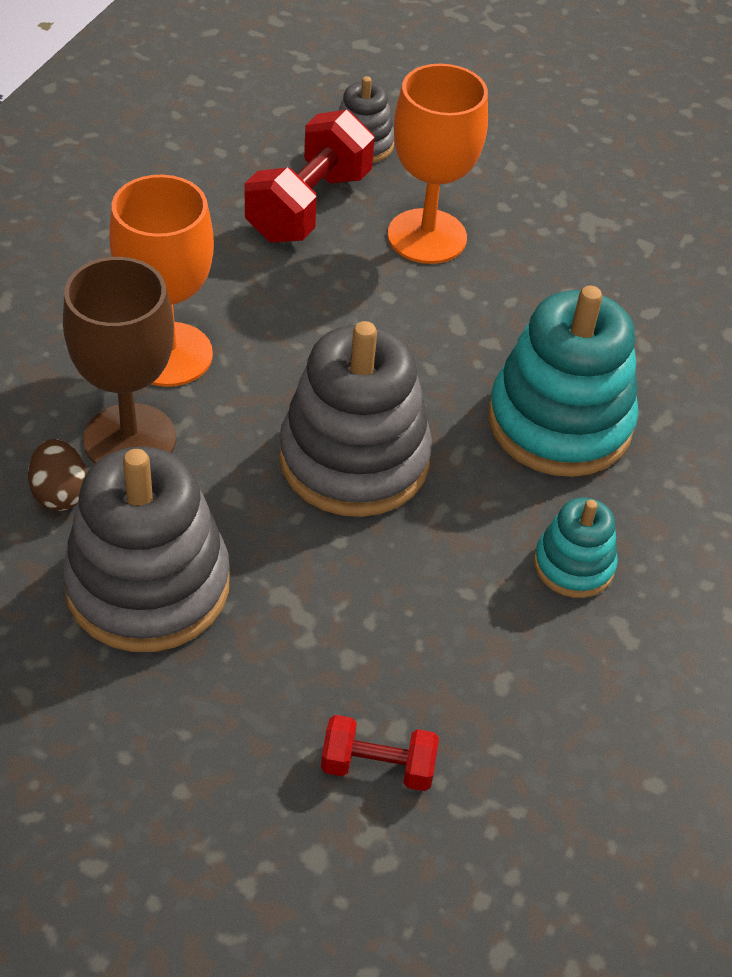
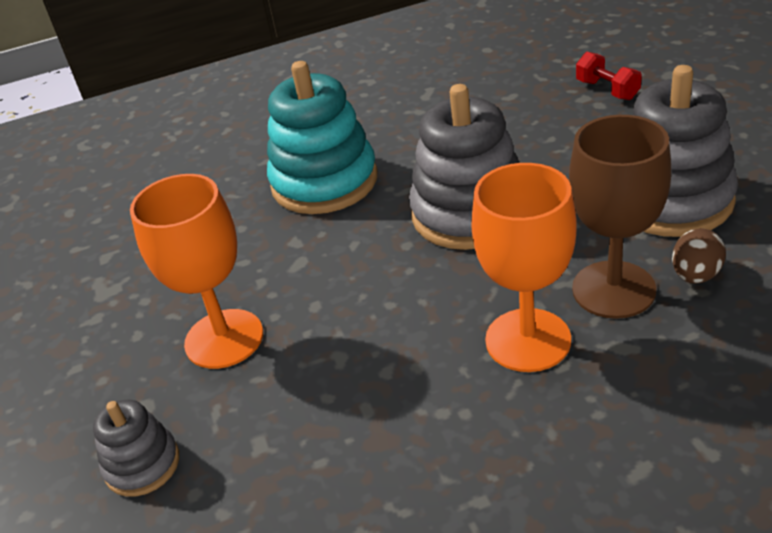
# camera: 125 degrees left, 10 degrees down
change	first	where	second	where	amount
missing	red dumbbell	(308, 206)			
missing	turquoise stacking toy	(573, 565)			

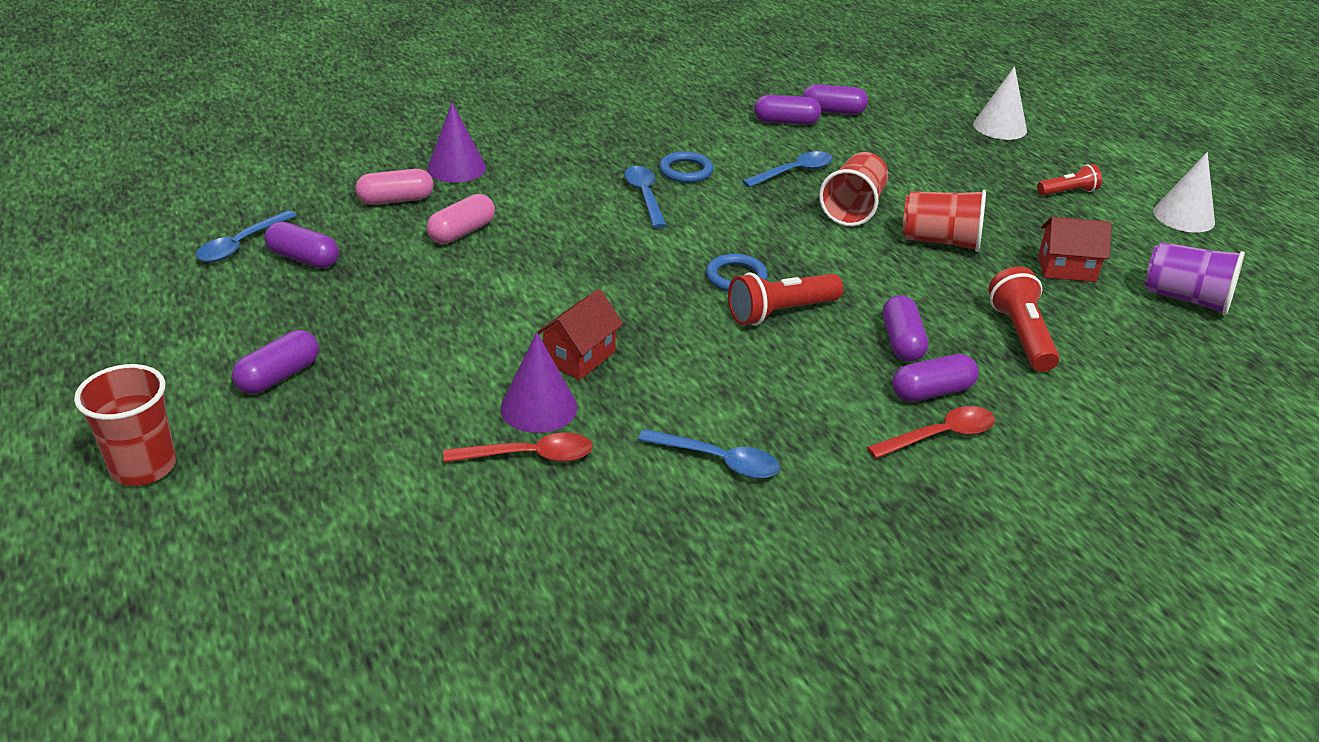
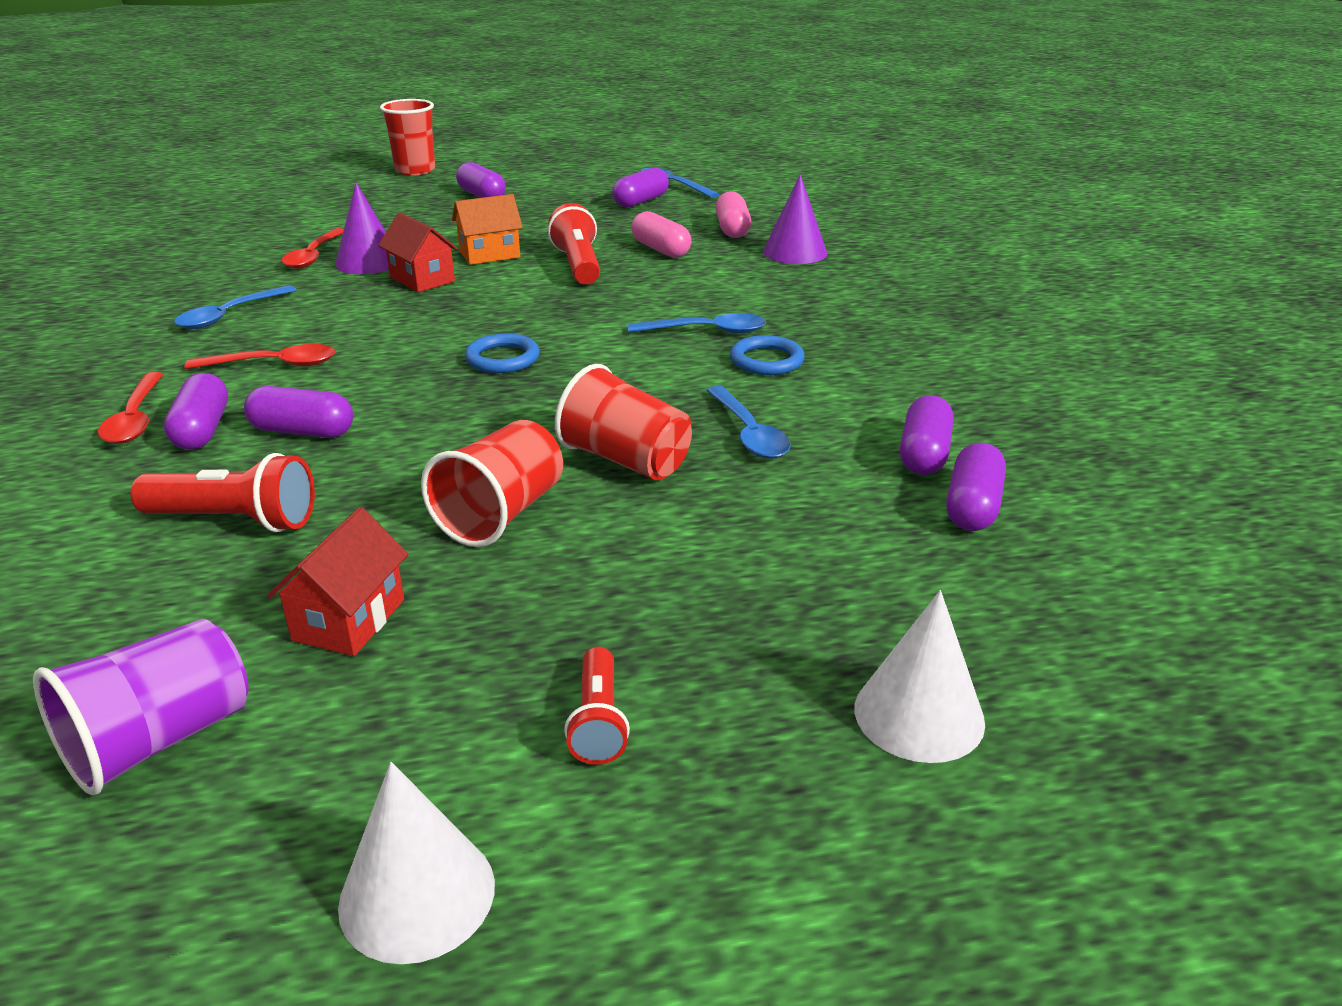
# camera: 105 degrees right, 5 degrees down
change	first	where	second	where	amount
appeared			red spoon	(274, 365)	
appeared			orange house	(489, 254)	
relocated	red flashlight	(780, 312)		(578, 265)	

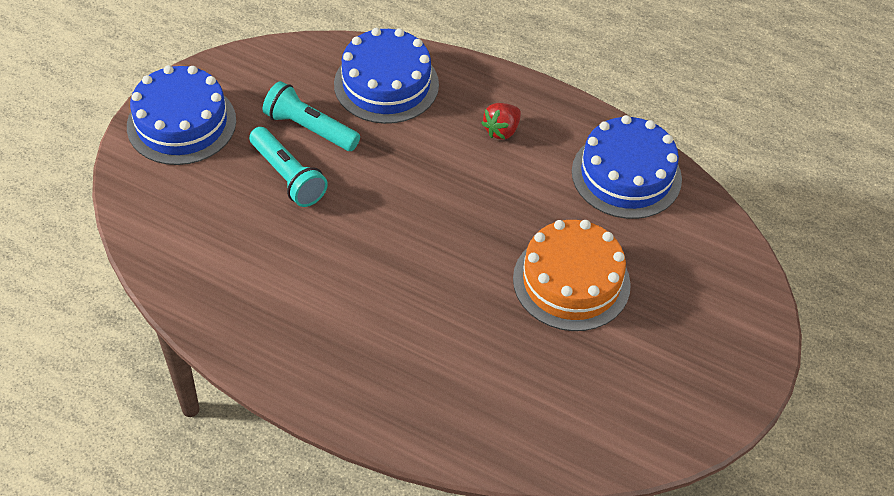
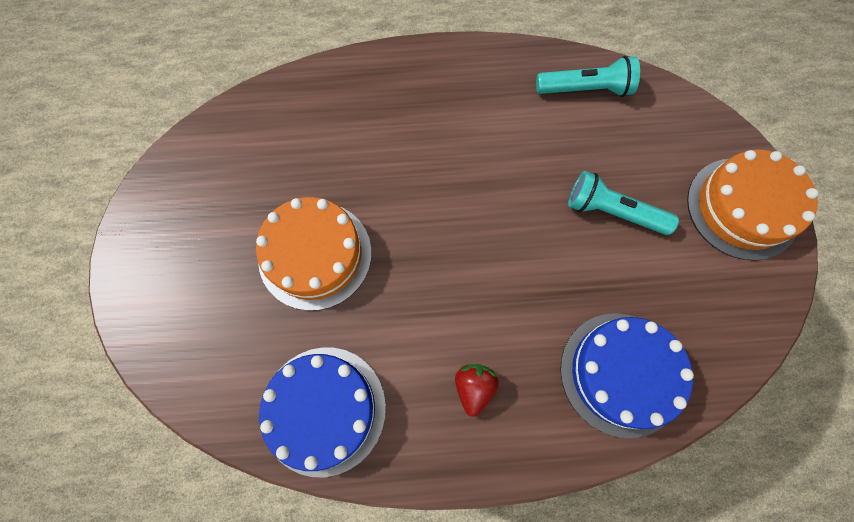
# camera: 150 degrees right, 20 degrees up
change	first	where	second	where	amount
relocated	turquoise flashlight	(310, 129)		(585, 89)	
colour	blue cake	(181, 123)	orange cake	(742, 208)	

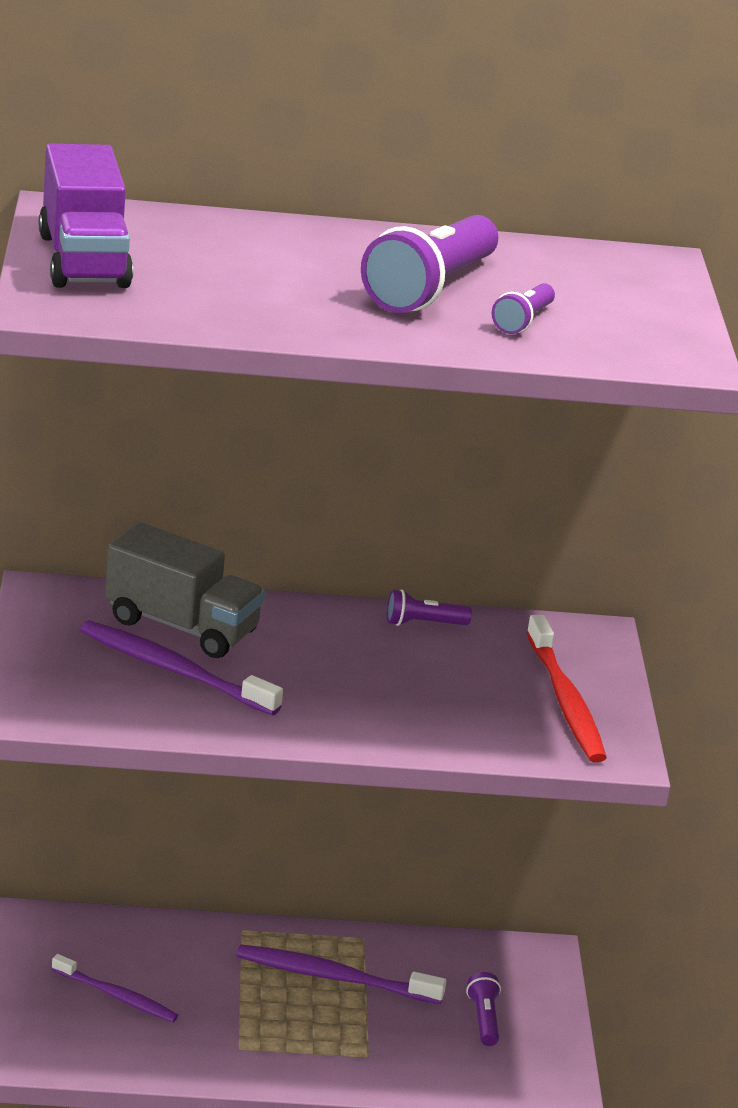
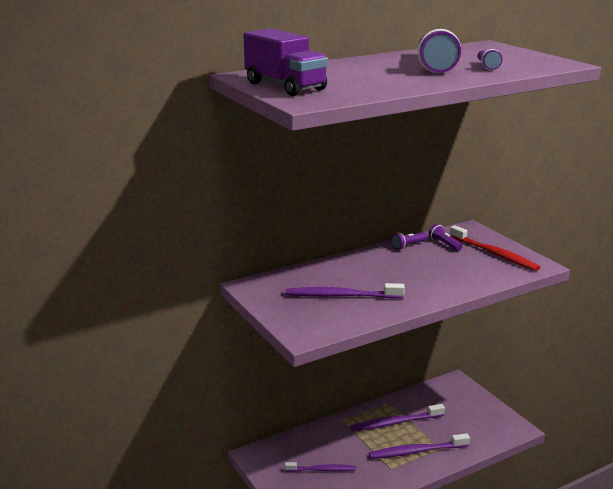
# camera: 25 degrees left, 5 degrees down
change	first	where	second	where	amount
missing	grey truck	(181, 626)			
appeared			purple toothbrush	(416, 451)	
relocated	purple flashlight	(483, 1019)		(444, 244)	

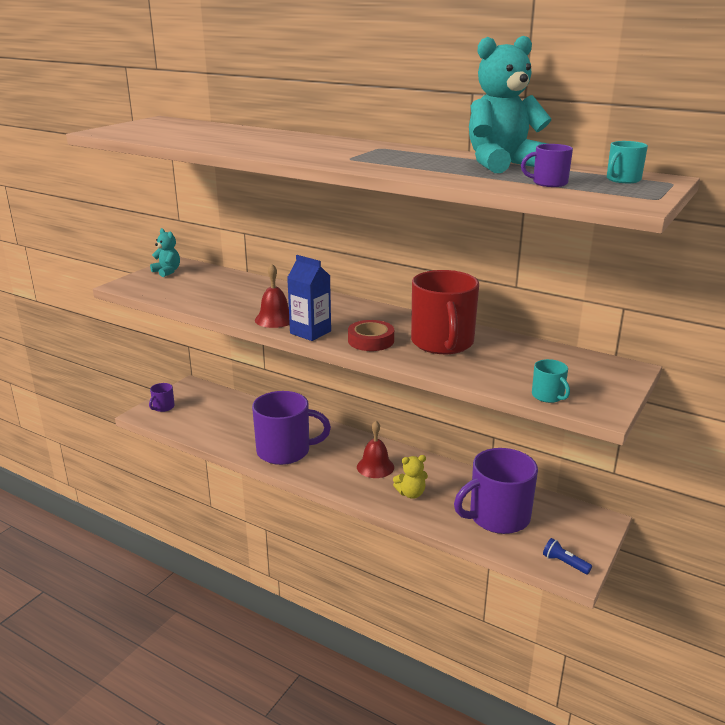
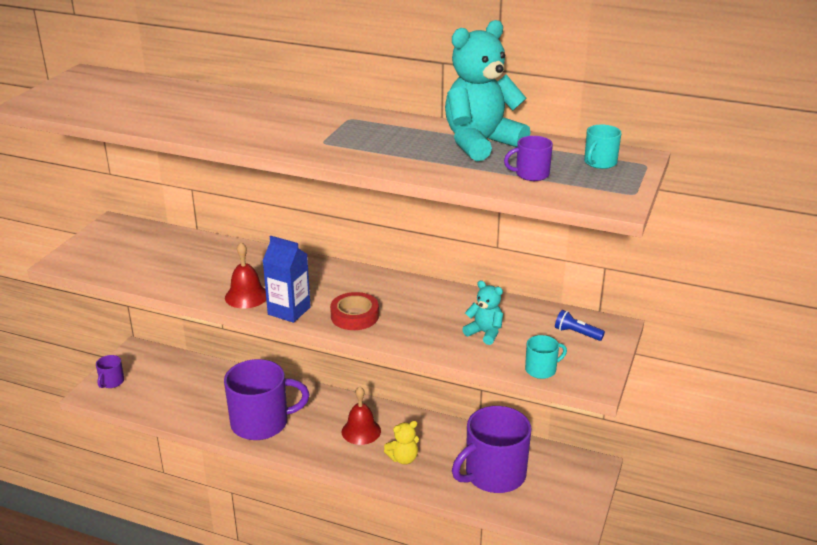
# camera: 10 degrees left, 5 degrees up
change	first	where	second	where	amount
missing	red mug	(442, 343)			
relocated	turquoise teddy bear	(167, 272)		(485, 333)	
relocated	blue flashlight	(564, 563)		(577, 333)	
spun	turquoise mug	(548, 396)		(541, 370)	75 degrees counterclockwise

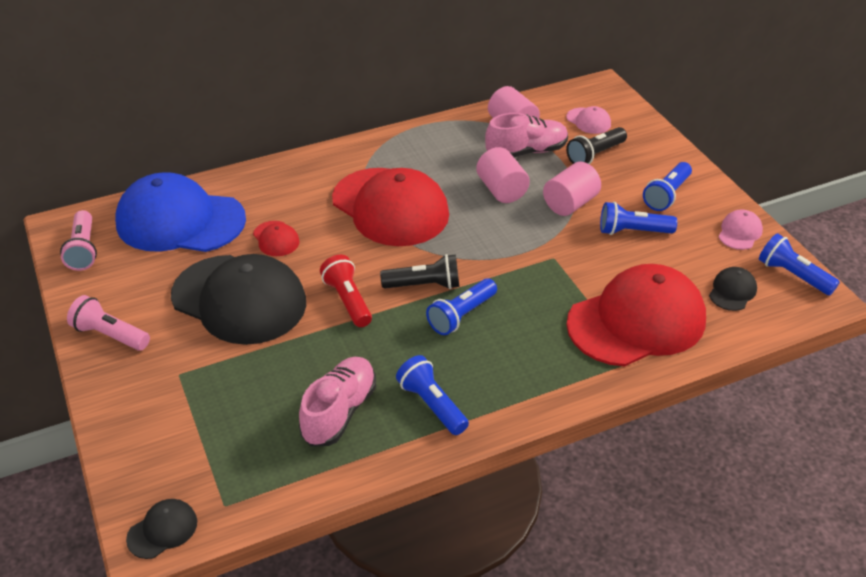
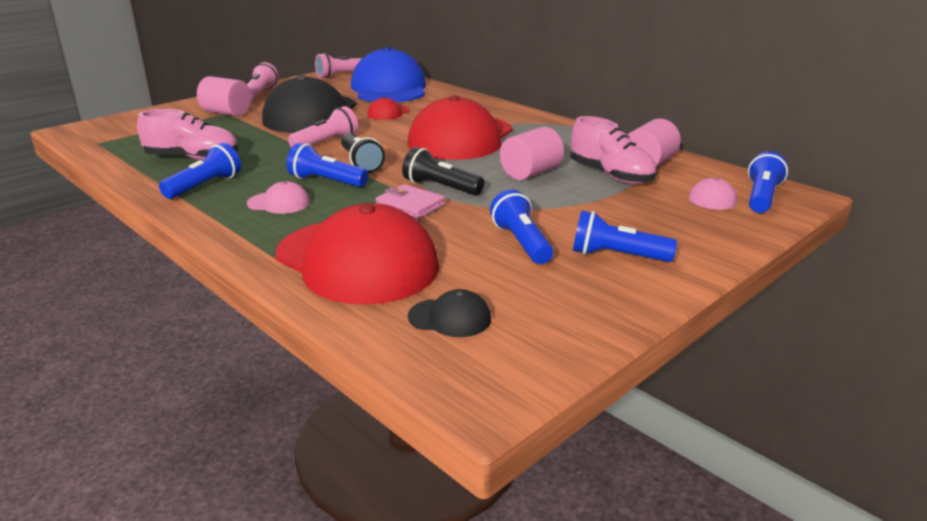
# camera: 70 degrees right, 15 degrees down
change	first	where	second	where	amount
missing	black cap	(162, 530)			
appeared			pink wallet	(410, 206)	
relocated	pink cylinder	(570, 204)		(226, 113)	
relocated	black flashlight	(595, 155)		(441, 187)	
relocated	pink cap	(739, 232)		(279, 203)	
relocated	blue flashlight	(793, 275)		(761, 197)	
colour	red flashlight	(348, 300)	pink flashlight	(326, 142)	

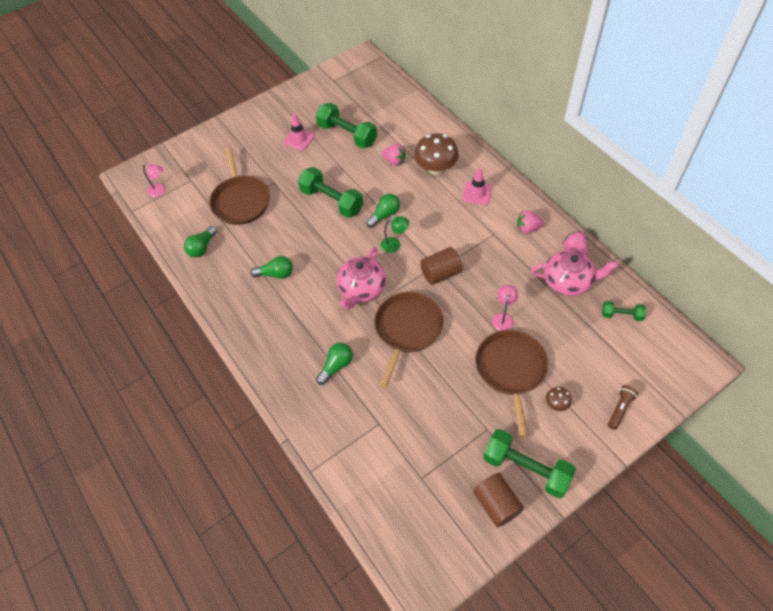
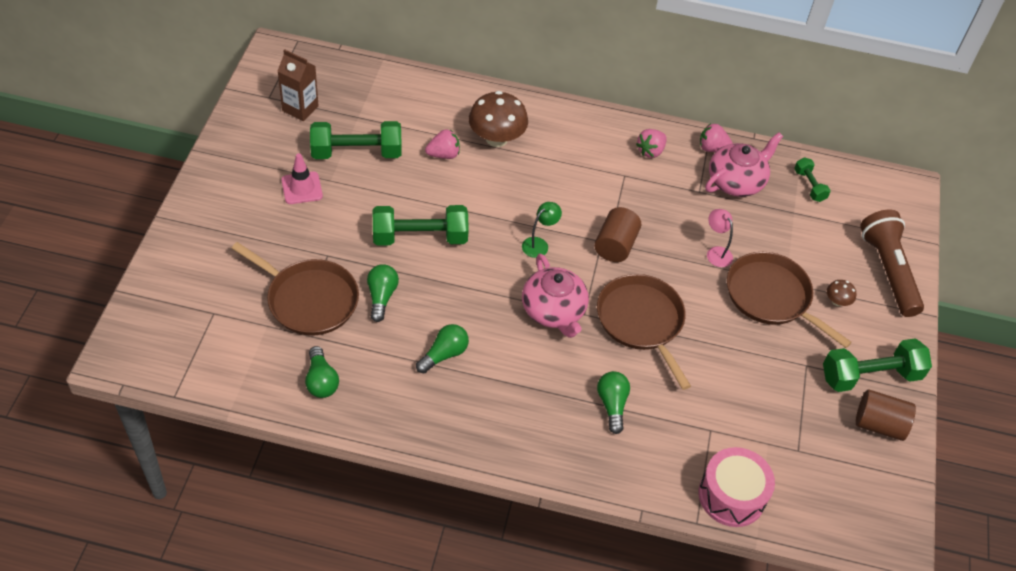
# camera: 50 degrees left, 5 degrees down
change	first	where	second	where	amount
missing	pink lamp	(160, 191)			
missing	pink traffic cone	(477, 193)			
appeared			brown carton	(300, 108)	
appeared			pink drum	(731, 496)	
relocated	green light bulb	(384, 215)		(381, 297)	
spun	green dumbbell	(621, 315)		(809, 186)	75 degrees counterclockwise
size	brown flashlight	(620, 409)		(888, 271)	x2.10

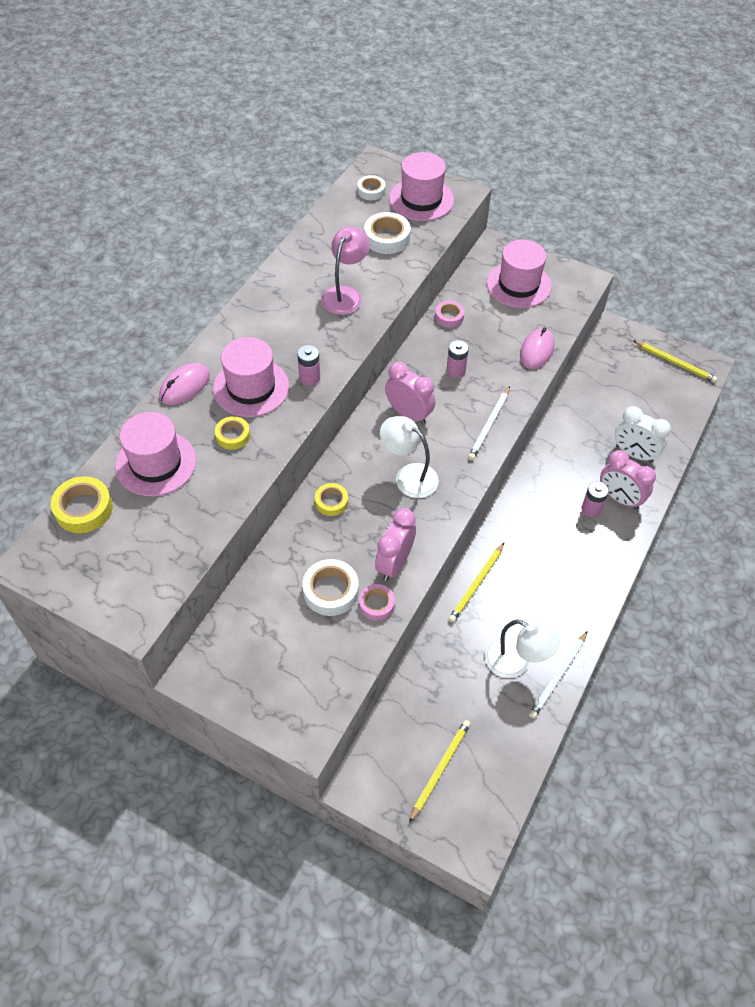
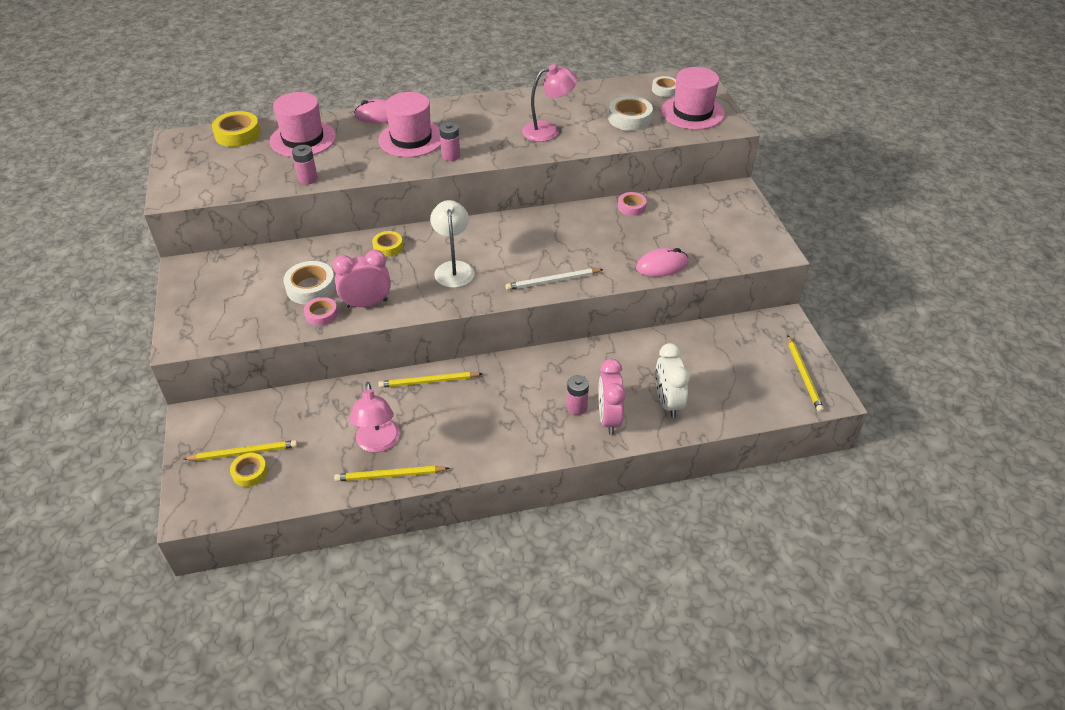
# camera: 50 degrees right, 10 degrees down
change	first	where	second	where	amount
missing	pink clock	(408, 414)			
missing	pink hat	(518, 285)			
relocated	yellow tape	(233, 436)		(250, 472)	
relocated	pink battery	(455, 370)		(308, 179)	
colour	white lamp	(516, 662)	pink lamp	(378, 443)	
colour	white pencil	(558, 676)	yellow pencil	(390, 475)	

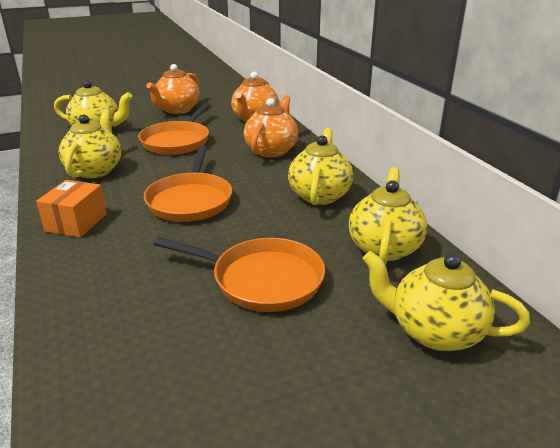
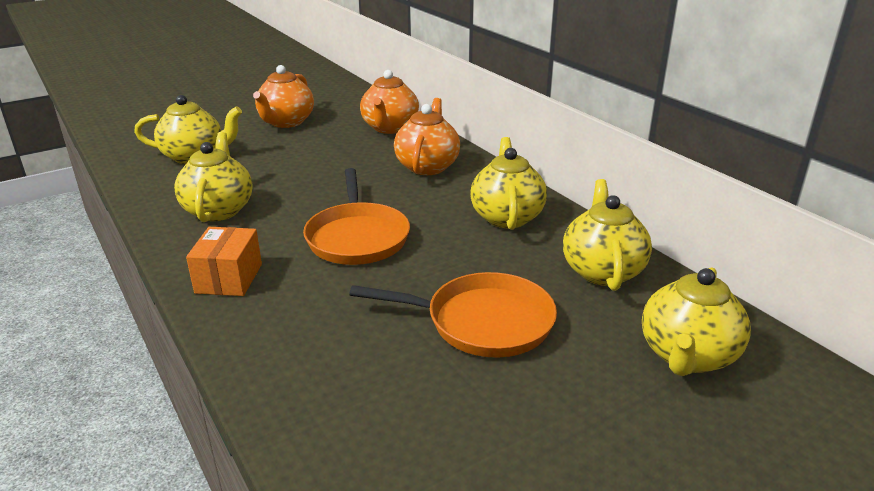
# camera: 10 degrees left, 0 degrees up
change	first	where	second	where	amount
missing	orange pan	(177, 141)			
spun	yellow teapot	(434, 331)		(687, 356)	75 degrees counterclockwise

